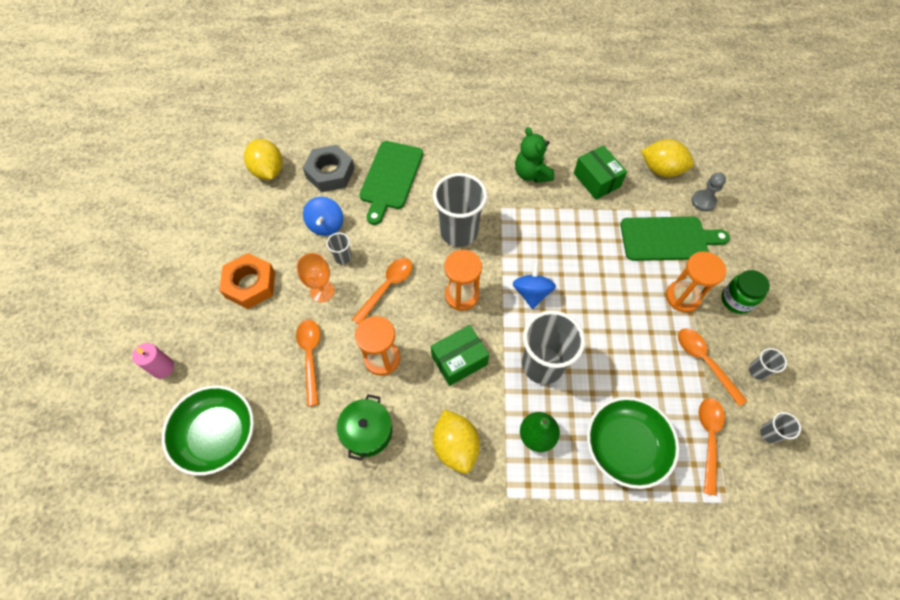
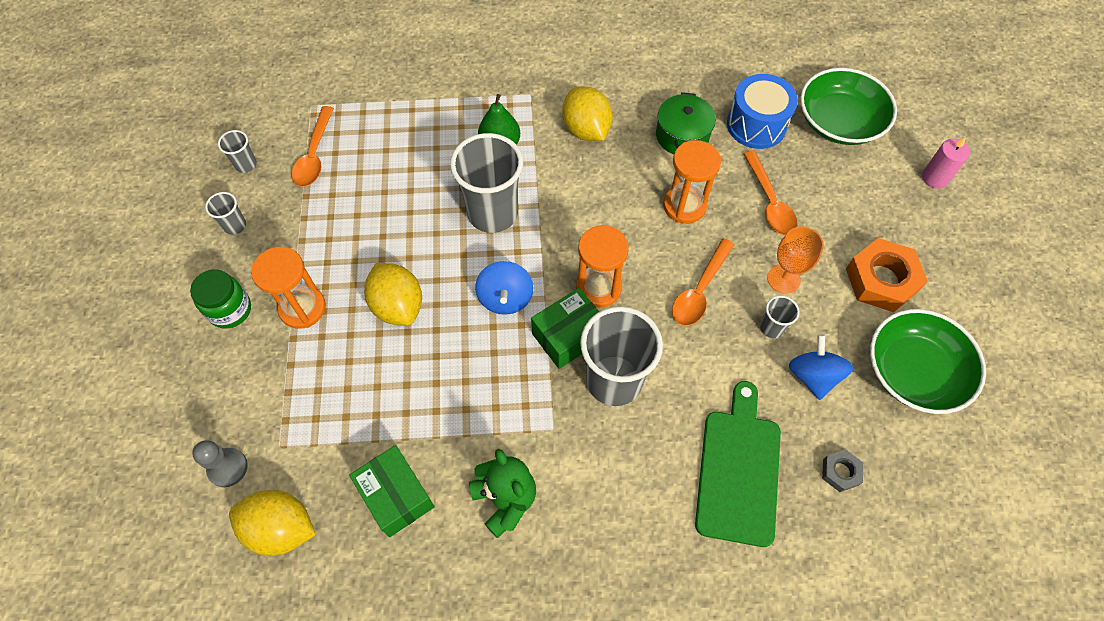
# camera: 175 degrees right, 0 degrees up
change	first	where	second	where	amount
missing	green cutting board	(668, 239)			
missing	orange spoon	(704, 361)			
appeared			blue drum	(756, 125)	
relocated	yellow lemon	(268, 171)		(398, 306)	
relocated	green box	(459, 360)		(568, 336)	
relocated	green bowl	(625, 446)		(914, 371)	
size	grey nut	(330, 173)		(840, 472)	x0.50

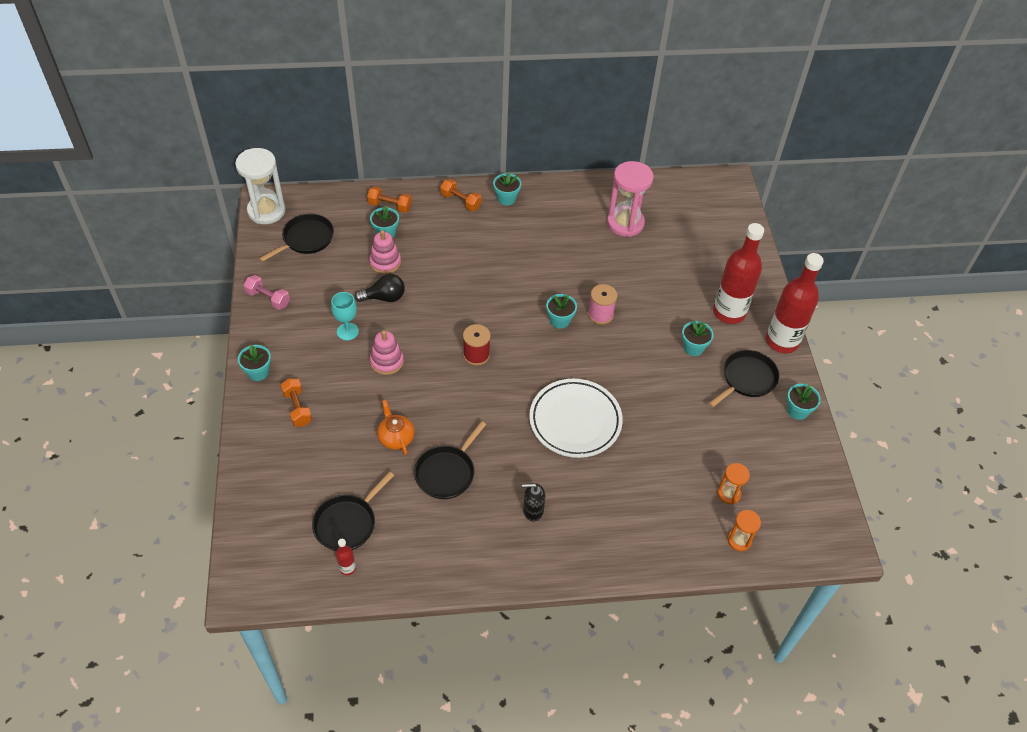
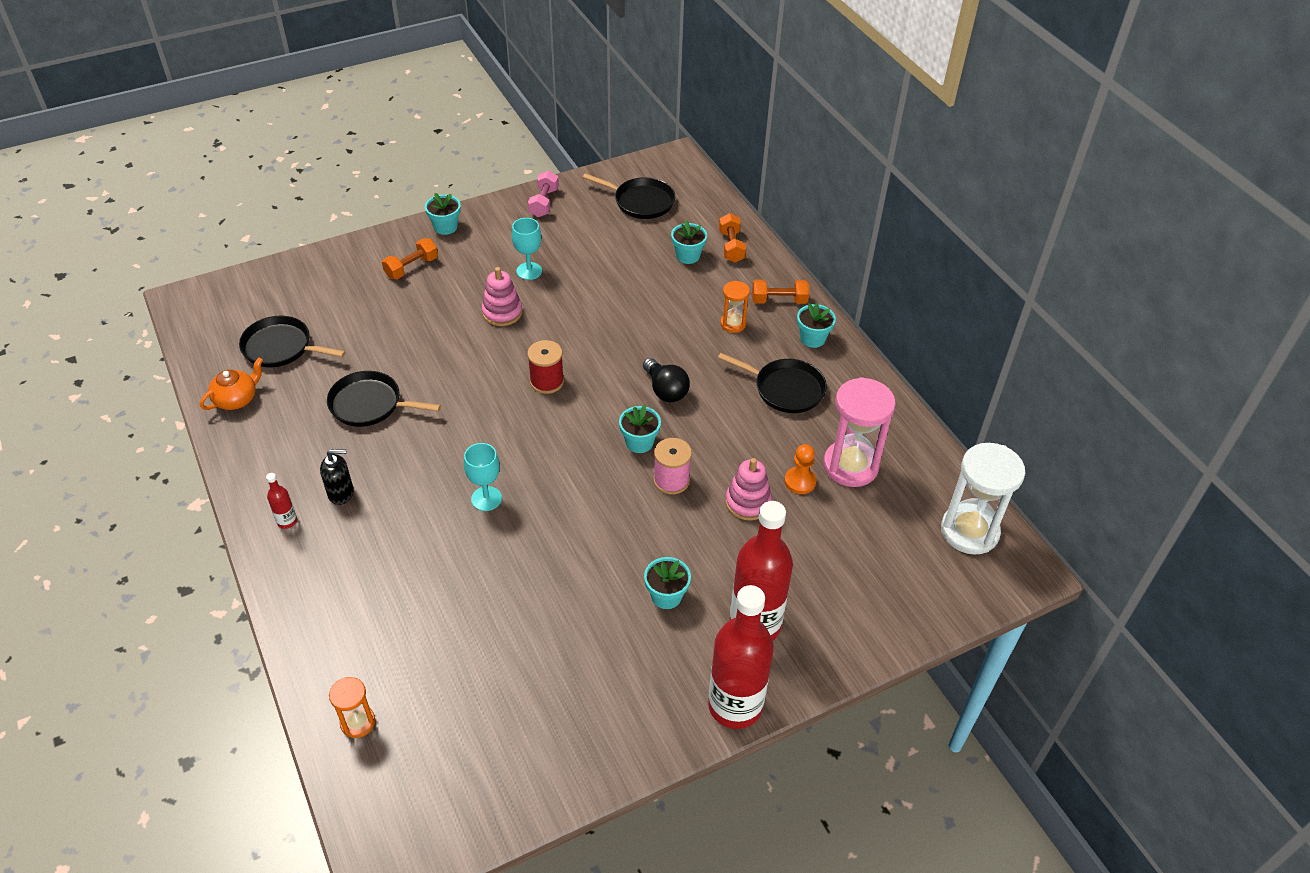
# camera: 70 degrees right, 5 degrees down
change	first	where	second	where	amount
missing	turquoise flower pot	(797, 410)			
appeared			orange pawn	(800, 481)	
relocated	white hourglass	(266, 211)		(969, 531)	
relocated	red bottle	(347, 568)		(287, 521)	
relocated	black light bulb	(384, 297)		(665, 390)	
relocated	pink stacking toy	(385, 262)		(748, 502)	
relocated	orange teapot	(396, 437)		(237, 399)	
relocated	black pan	(747, 379)		(785, 389)	
relocated	orange hourglass	(729, 494)		(733, 324)	
exchanged	white plate	(575, 421)	turquoise goblet	(486, 498)	
spun	orange dumbbell	(460, 201)		(779, 300)	75 degrees clockwise
spun	black soap dispenser	(533, 510)		(341, 493)	105 degrees clockwise

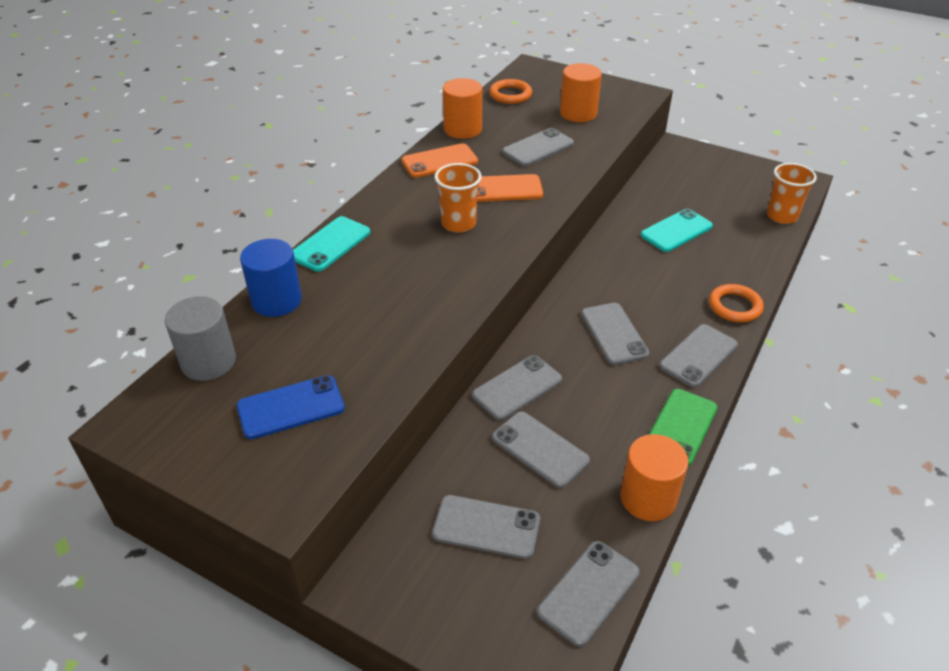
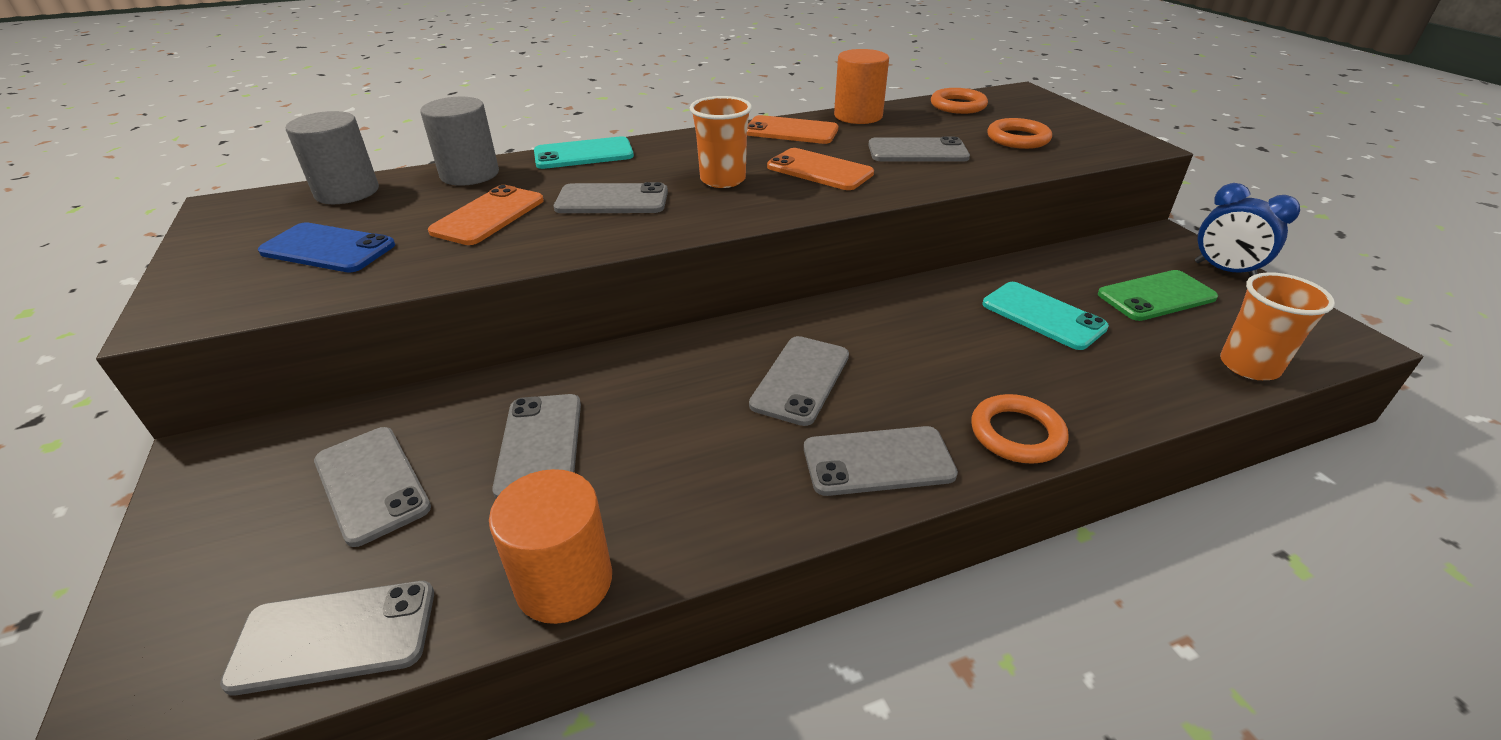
# camera: 40 degrees right, 5 degrees down
change	first	where	second	where	amount
appeared			orange phone	(488, 216)	
appeared			blue clock	(1224, 271)	
relocated	grey phone	(517, 387)		(612, 200)	
relocated	green phone	(681, 427)		(1156, 296)	
exchanged	orange cylinder	(578, 113)	orange ring	(1018, 138)	
colour	blue cylinder	(276, 300)	grey cylinder	(470, 174)	
spun	turquoise phone	(676, 231)		(1043, 316)	45 degrees clockwise

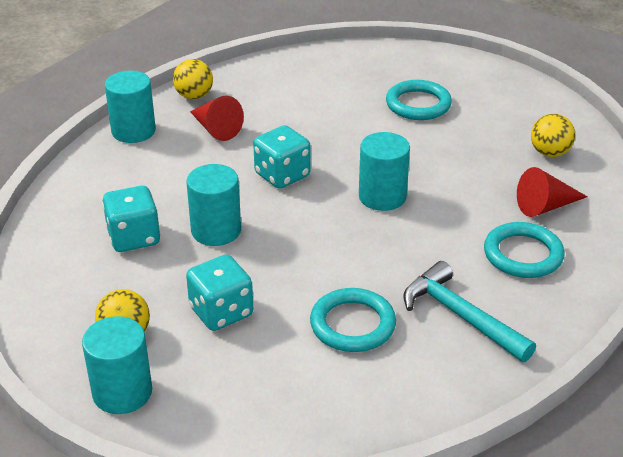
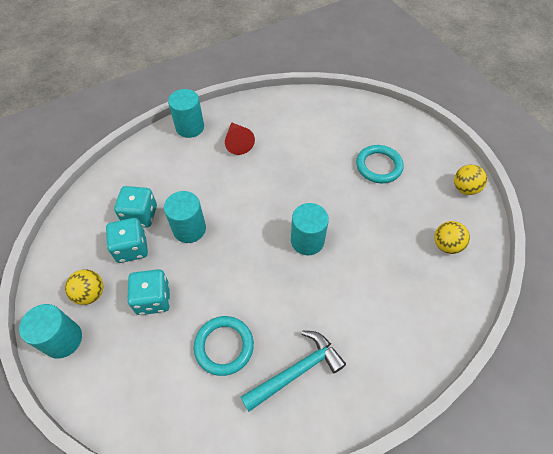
# camera: 25 degrees right, 20 degrees up
change	first	where	second	where	amount
missing	turquoise ring	(523, 254)			
missing	red cone	(545, 206)			
relocated	yellow ball	(194, 96)		(464, 188)	
relocated	turquoise dice	(282, 175)		(132, 248)	
spun	turquoise hammer	(460, 316)		(296, 371)	75 degrees clockwise

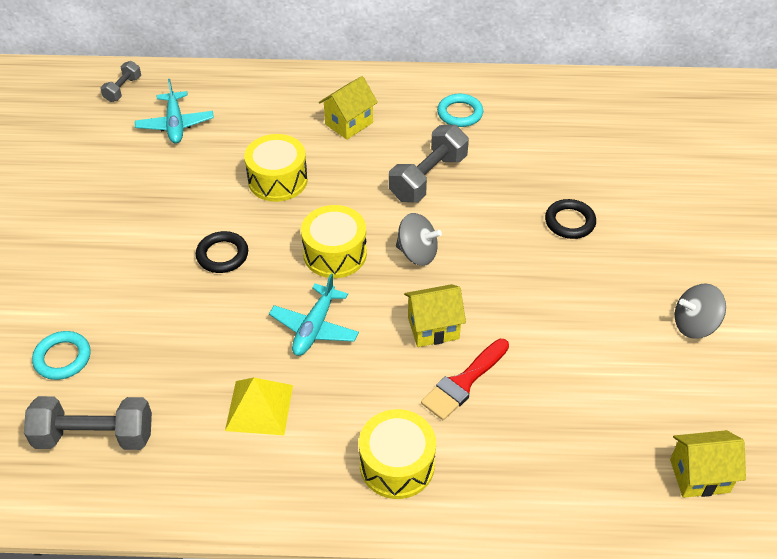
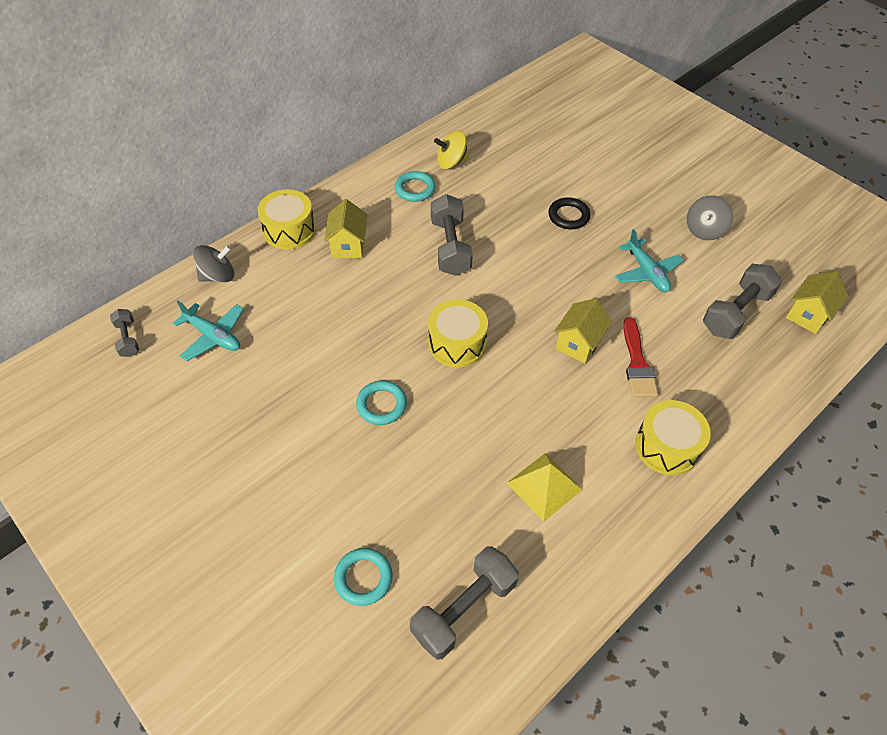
# camera: 45 degrees left, 5 degrees up
change	first	where	second	where	amount
appeared			yellow spinning top	(451, 162)	
appeared			grey dumbbell	(736, 312)	
relocated	yellow drum	(278, 180)		(289, 230)	
relocated	turquoise plane	(314, 327)		(647, 272)	
relocated	grey spinning top	(417, 253)		(218, 276)	
colour	black ring	(222, 255)	turquoise ring	(381, 405)	

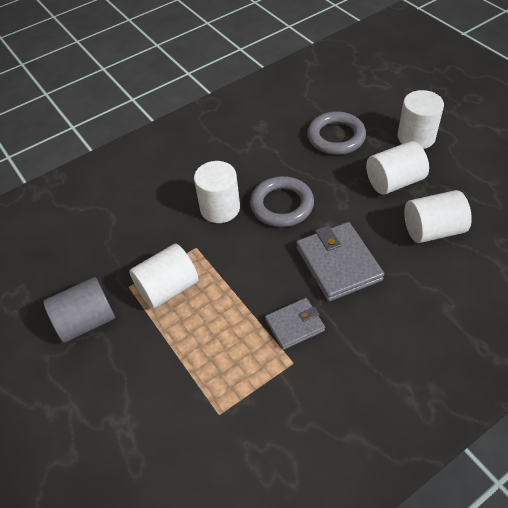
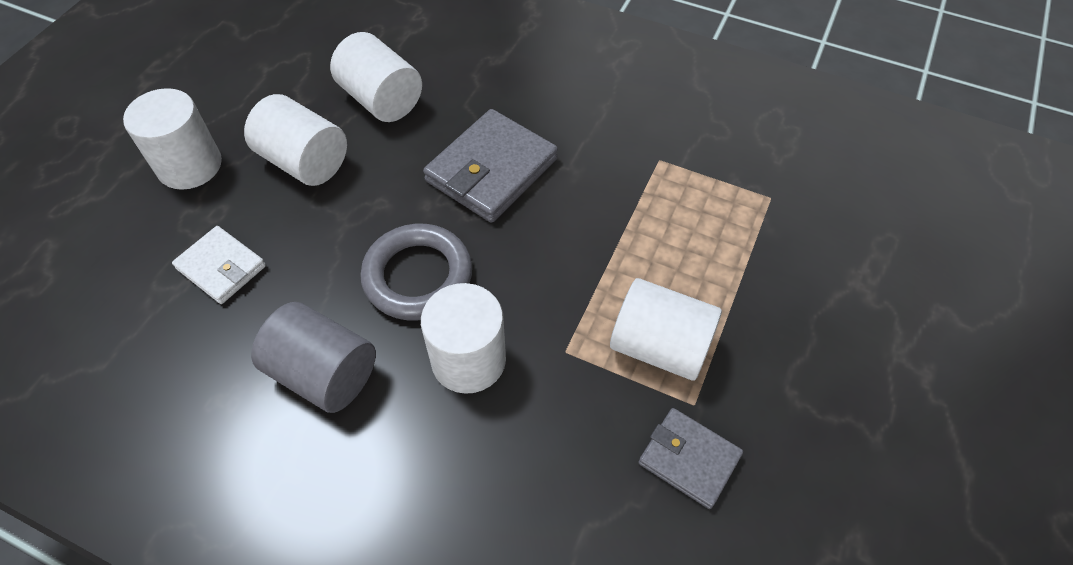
# camera: 125 degrees left, 5 degrees up
change	first	where	second	where	amount
relocated	grey cylinder	(86, 321)		(324, 373)	
relocated	grey wallet	(294, 325)		(689, 459)	
exchanged	grey ring	(336, 137)	white wallet	(221, 267)	

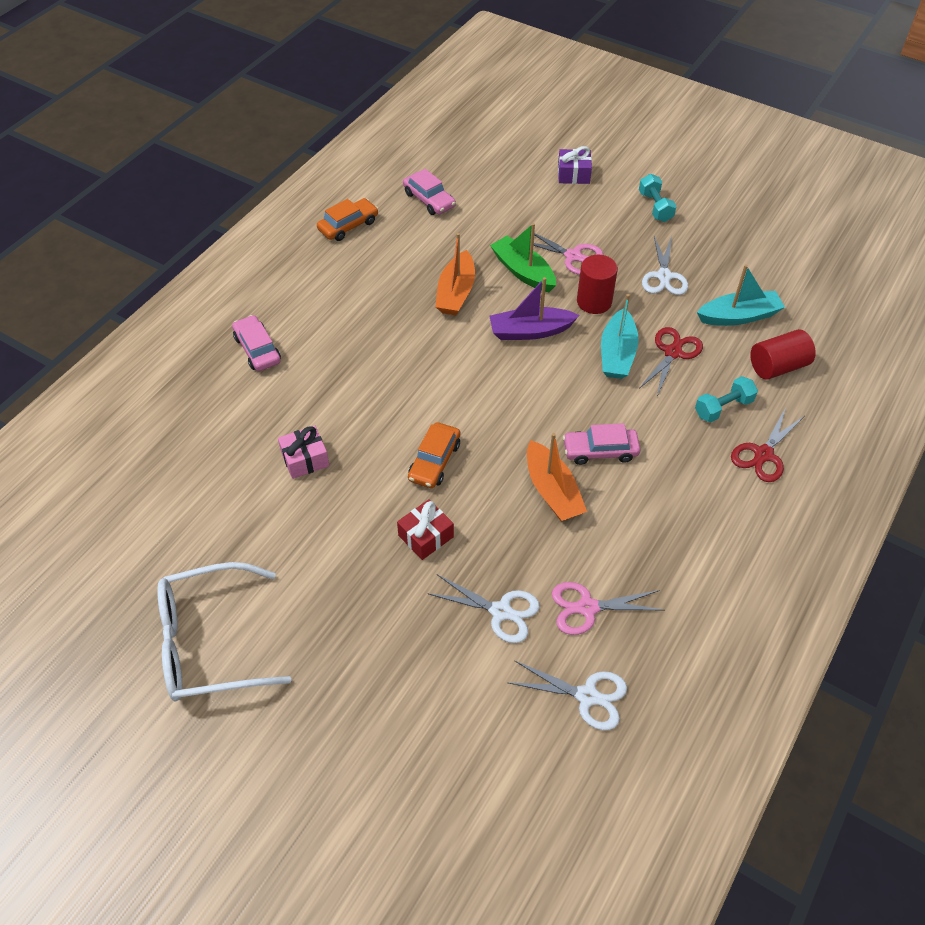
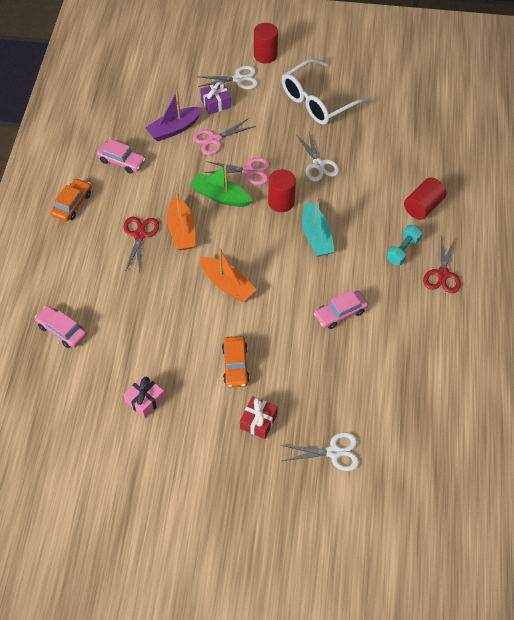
# camera: 25 degrees left, 5 degrees up
change	first	where	second	where	amount
missing	turquoise dumbbell	(655, 207)			
missing	turquoise boat	(739, 316)			
appeared			red cylinder	(265, 55)	
relocated	white glasses	(209, 643)		(318, 101)	
relocated	purple boat	(530, 331)		(174, 129)	
relocated	white scissors	(587, 696)		(238, 79)	
relocated	orange boat	(552, 491)		(227, 284)	
relocated	pink scissors	(587, 608)		(214, 139)	
relocated	red scissors	(673, 352)		(140, 235)	

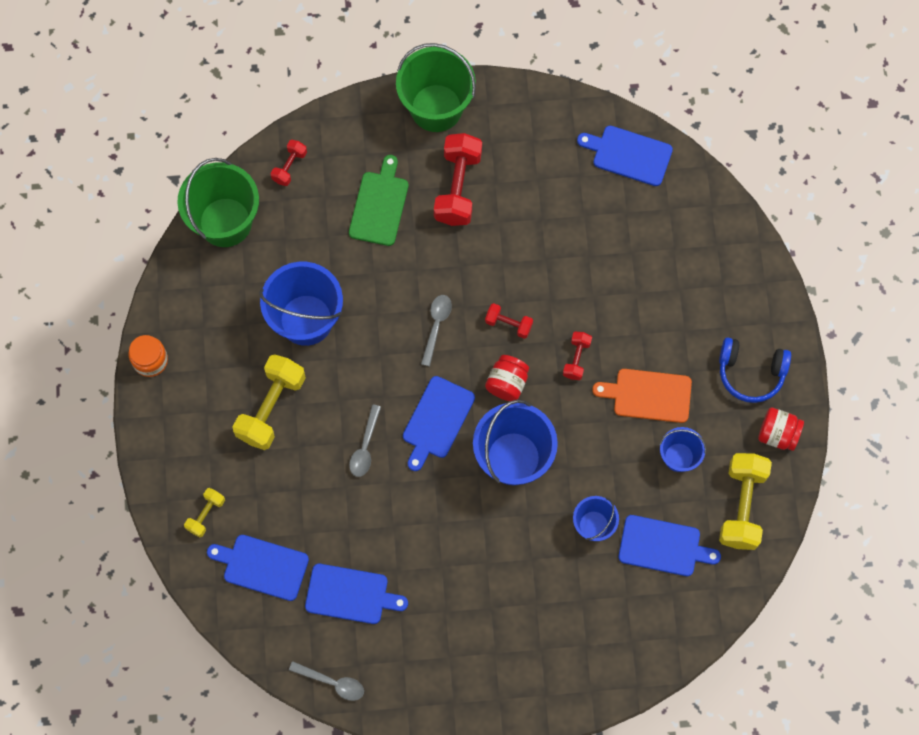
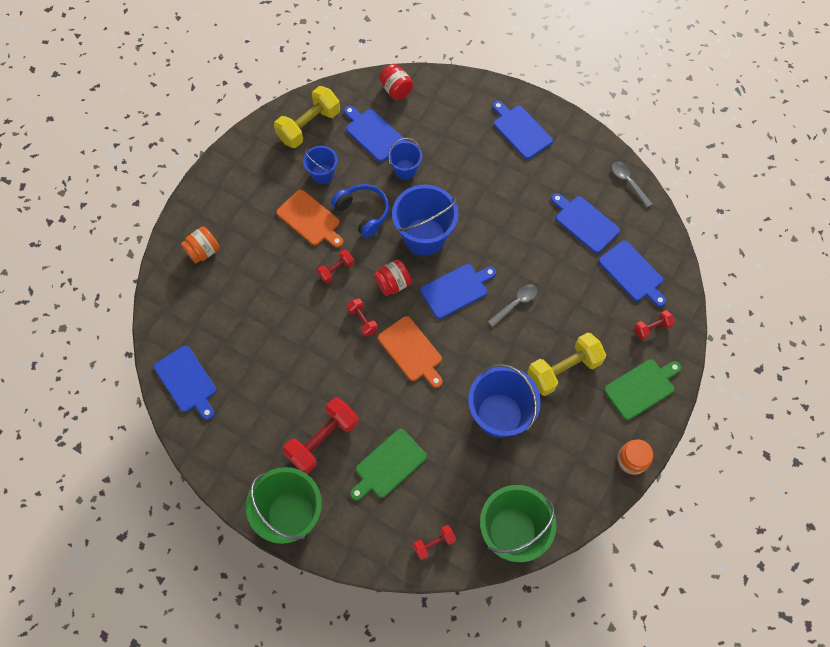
# camera: 145 degrees left, 5 degrees down
change	first	where	second	where	amount
appeared			orange jar	(203, 251)	
appeared			blue cutting board	(520, 130)	
appeared			green cutting board	(641, 388)	
relocated	blue headphones	(750, 373)		(363, 213)	
relocated	red jar	(777, 434)		(396, 90)	
exchanged	grey spoon	(436, 326)	orange cutting board	(411, 351)	
colour	yellow dumbbell	(206, 514)	red dumbbell	(652, 328)	

